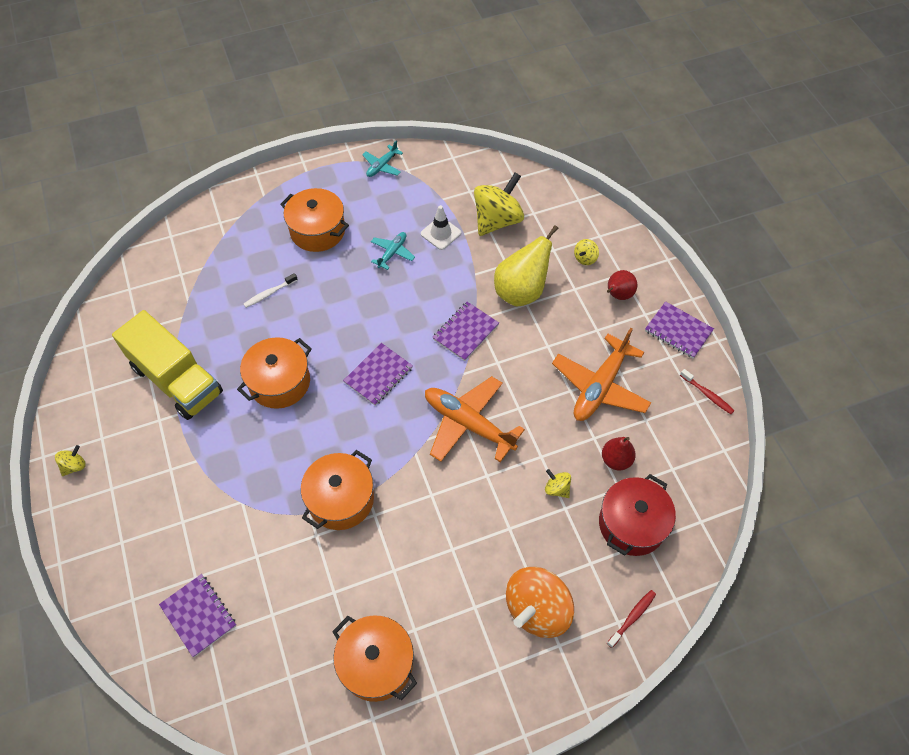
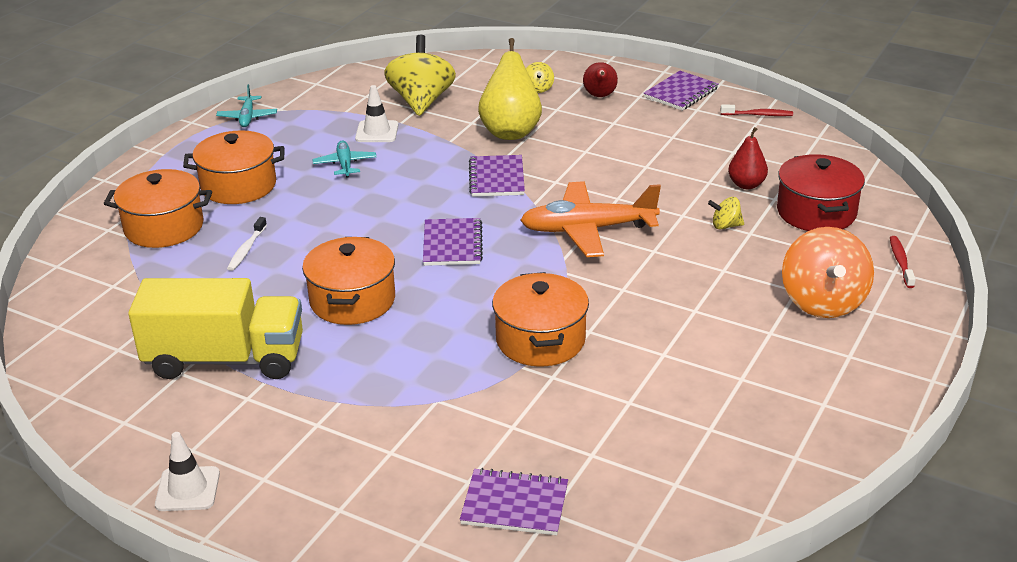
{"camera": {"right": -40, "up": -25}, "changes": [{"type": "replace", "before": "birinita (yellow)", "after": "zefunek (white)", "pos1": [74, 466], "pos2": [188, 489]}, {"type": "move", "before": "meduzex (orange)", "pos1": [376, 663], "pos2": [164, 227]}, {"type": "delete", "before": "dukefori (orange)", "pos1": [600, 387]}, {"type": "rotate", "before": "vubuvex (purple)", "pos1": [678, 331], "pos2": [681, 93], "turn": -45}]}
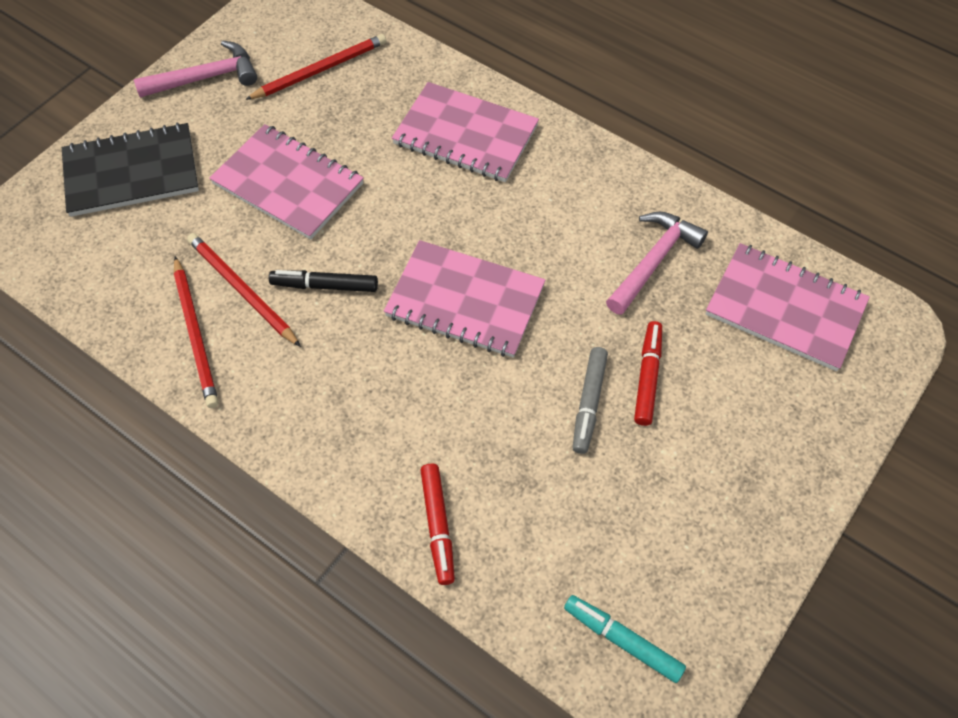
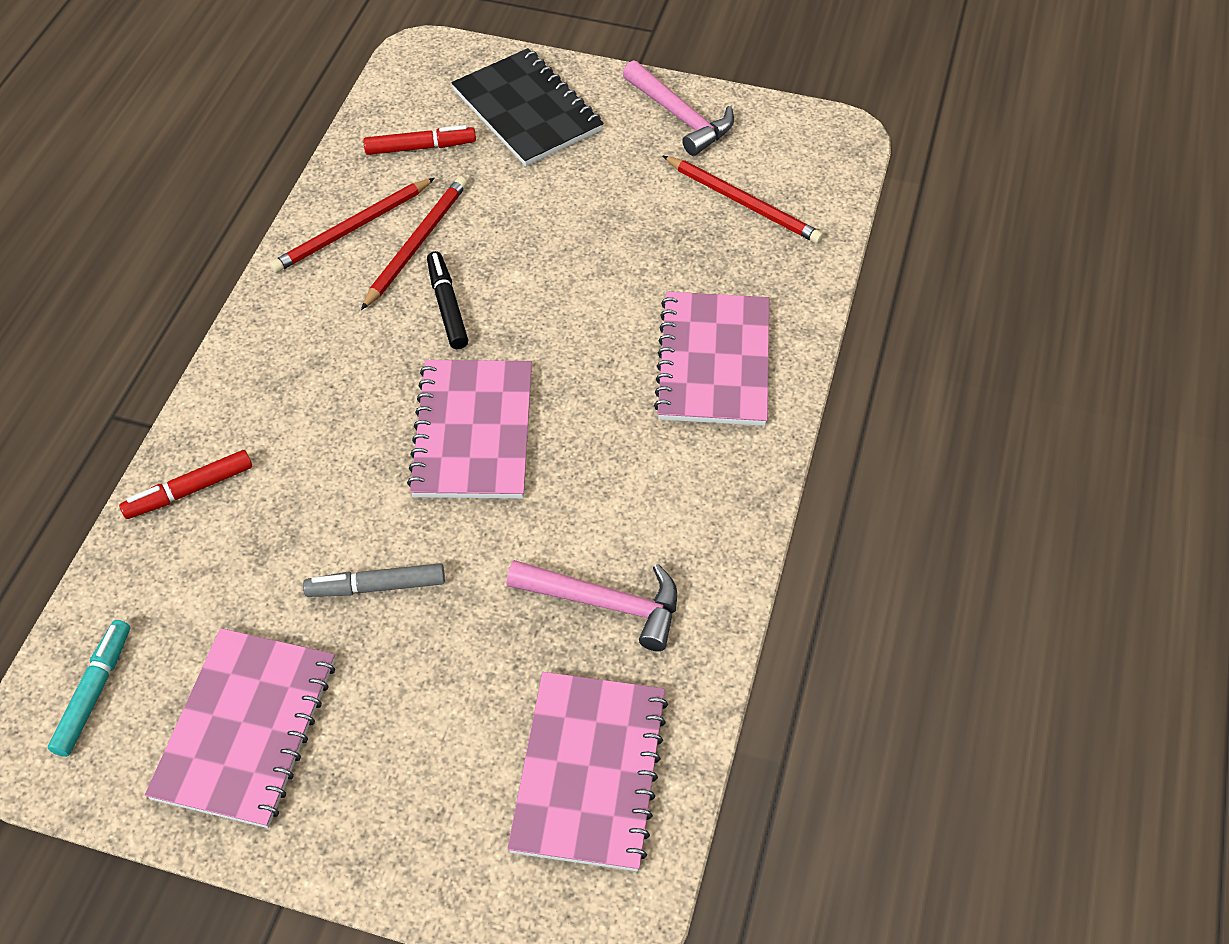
{"camera": {"right": 70, "up": -5}, "changes": [{"type": "move", "before": "vubuvex (pink)", "pos1": [288, 184], "pos2": [245, 728]}, {"type": "move", "before": "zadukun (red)", "pos1": [647, 377], "pos2": [420, 147]}]}
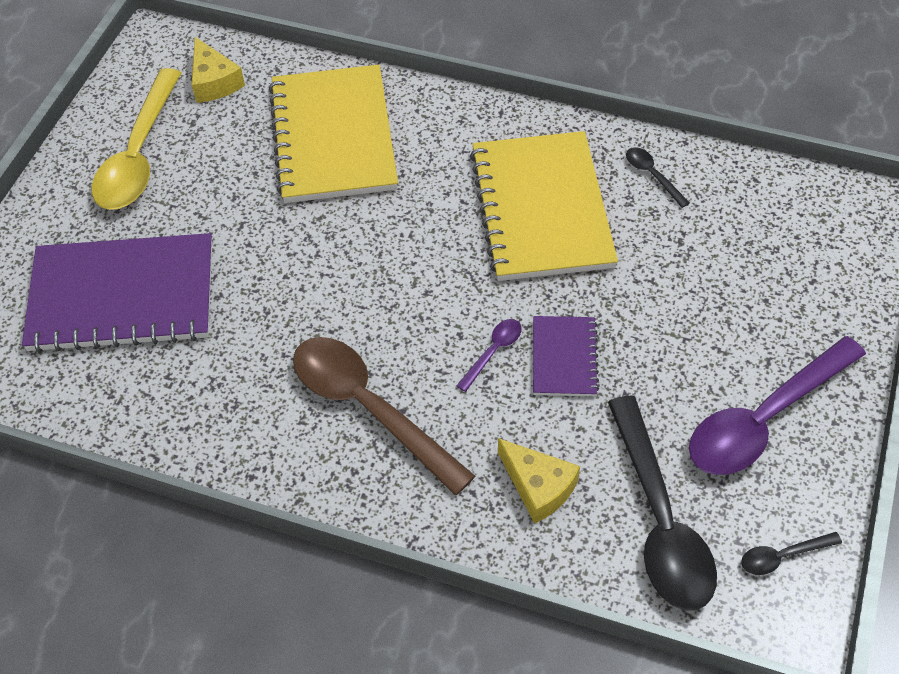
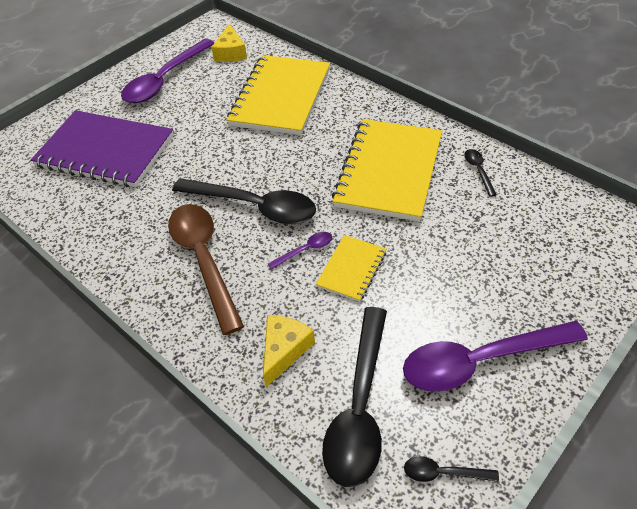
{"camera": {"right": 25, "up": -5}, "changes": [{"type": "recolor", "before": "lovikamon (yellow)", "after": "lovikamon (purple)", "pos1": [139, 155], "pos2": [165, 80]}, {"type": "rotate", "before": "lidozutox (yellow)", "pos1": [538, 487], "pos2": [284, 350], "turn": -135}, {"type": "recolor", "before": "vubuvex (purple)", "after": "vubuvex (yellow)", "pos1": [564, 358], "pos2": [351, 269]}, {"type": "insert", "after": "lovikamon (black)", "pos2": [254, 206]}]}
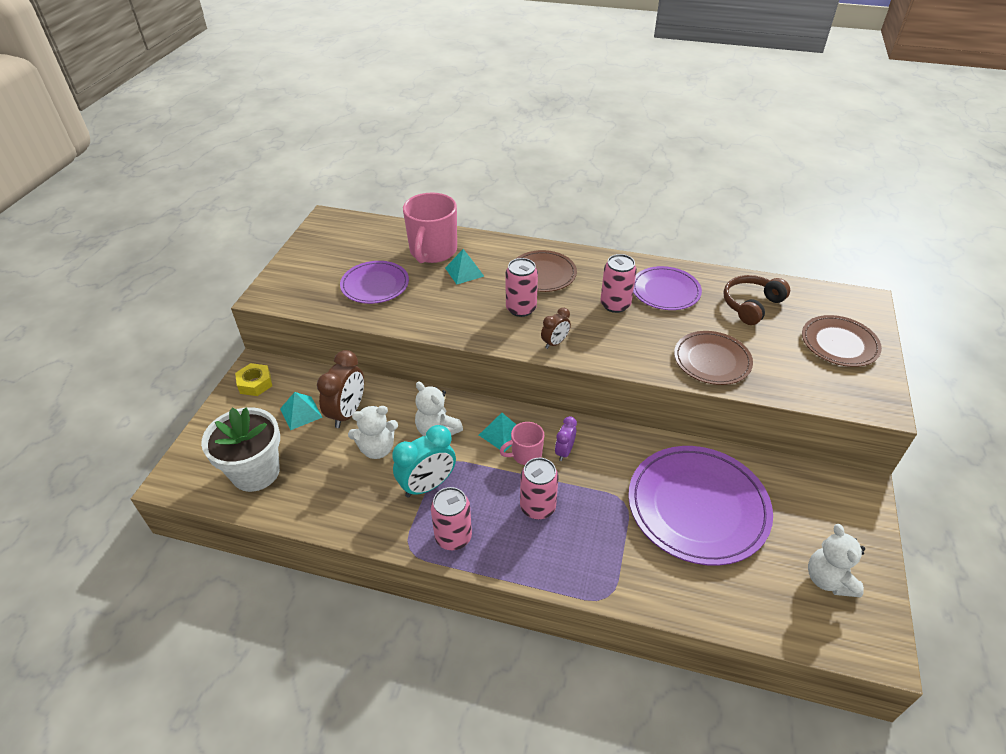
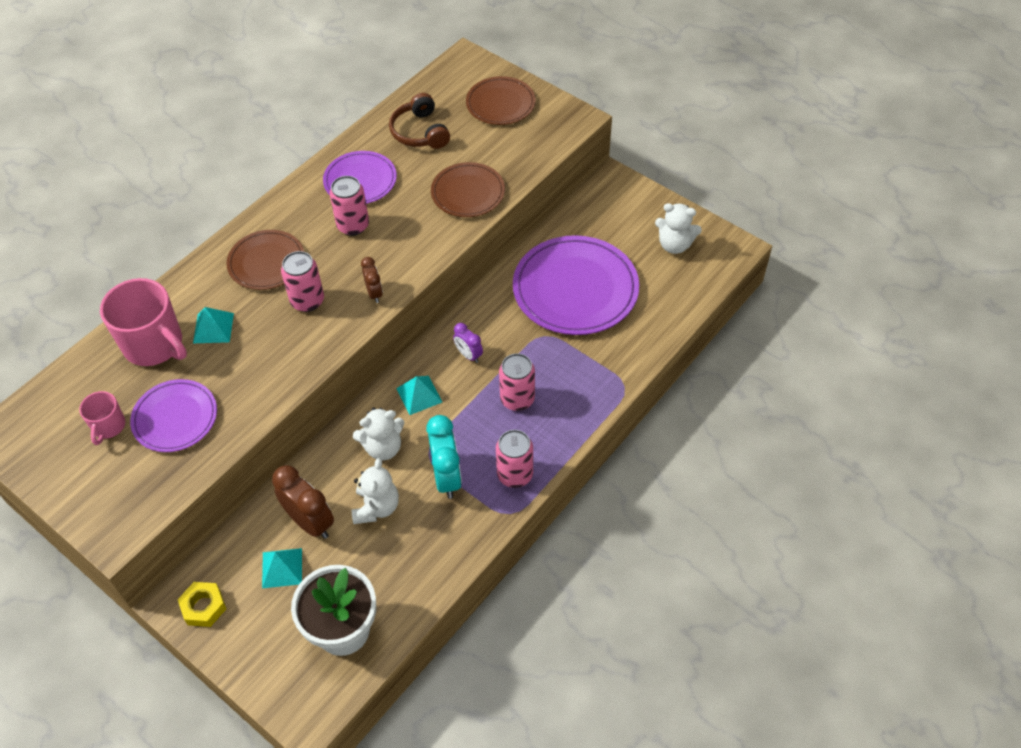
{"camera": {"right": -65, "up": 10}, "changes": [{"type": "move", "before": "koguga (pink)", "pos1": [525, 454], "pos2": [108, 426]}]}
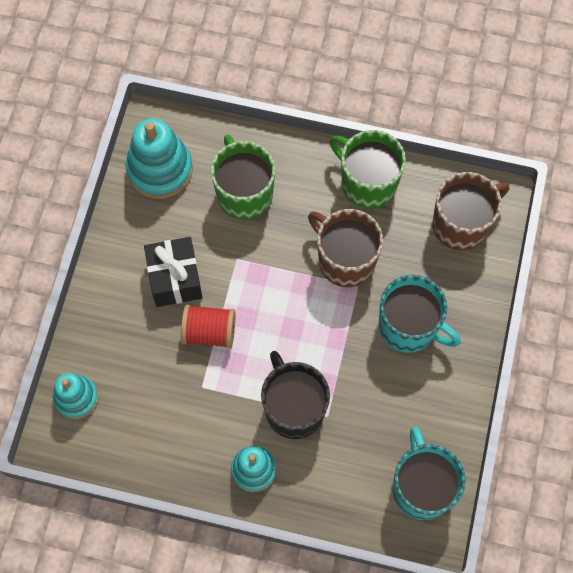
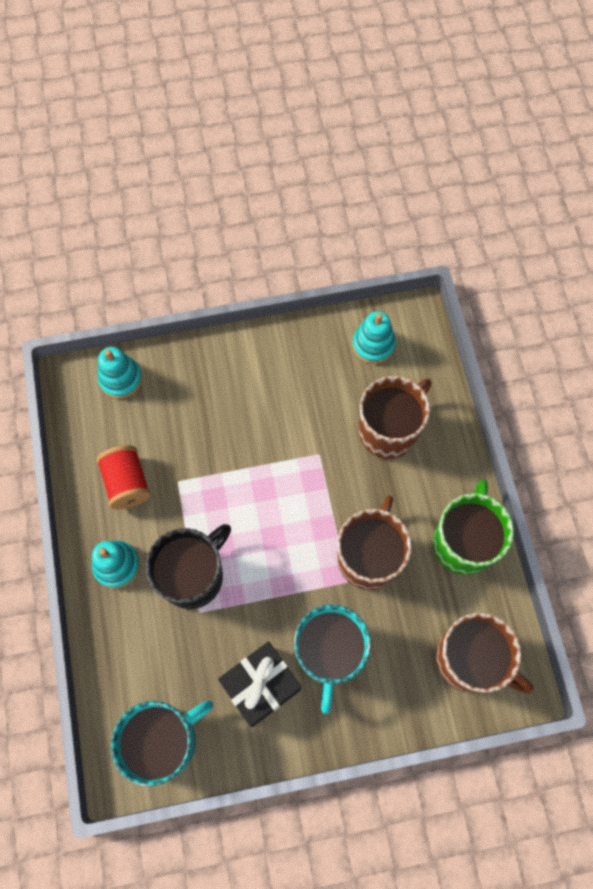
{"camera": {"right": 65, "up": 0}, "changes": [{"type": "resize", "before": "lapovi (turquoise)", "pos1": [160, 169], "pos2": [373, 345], "scale": 0.63}, {"type": "move", "before": "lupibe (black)", "pos1": [175, 278], "pos2": [261, 685]}, {"type": "move", "before": "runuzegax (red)", "pos1": [209, 332], "pos2": [127, 483]}, {"type": "recolor", "before": "koguga (green)", "after": "koguga (brown)", "pos1": [244, 193], "pos2": [389, 430]}]}
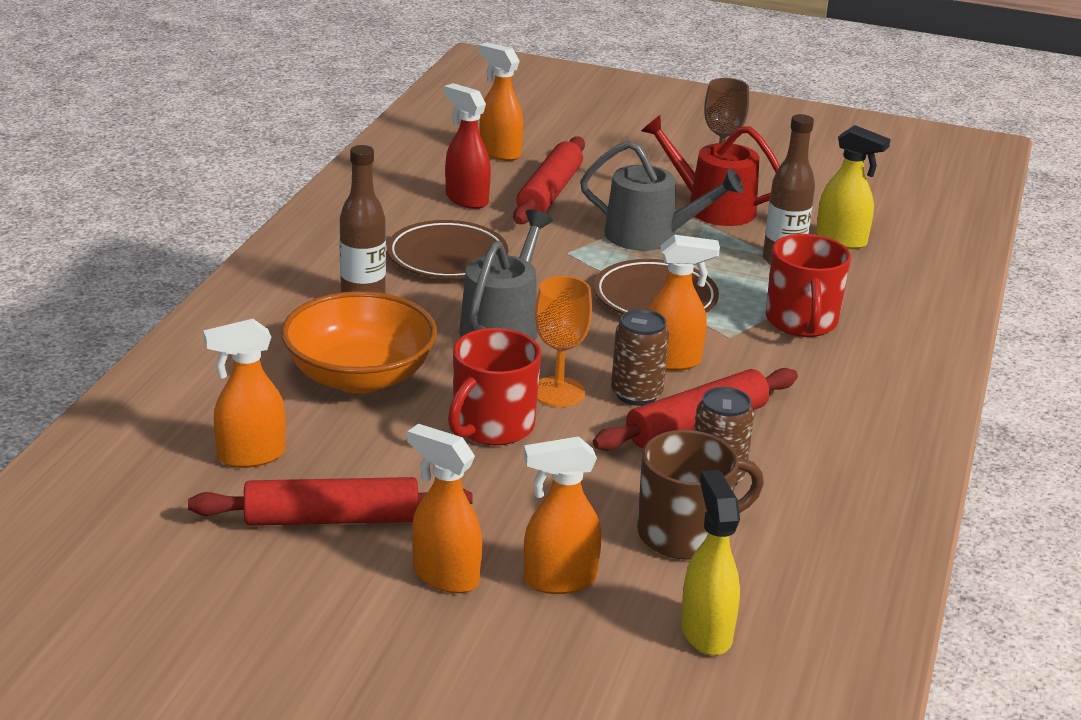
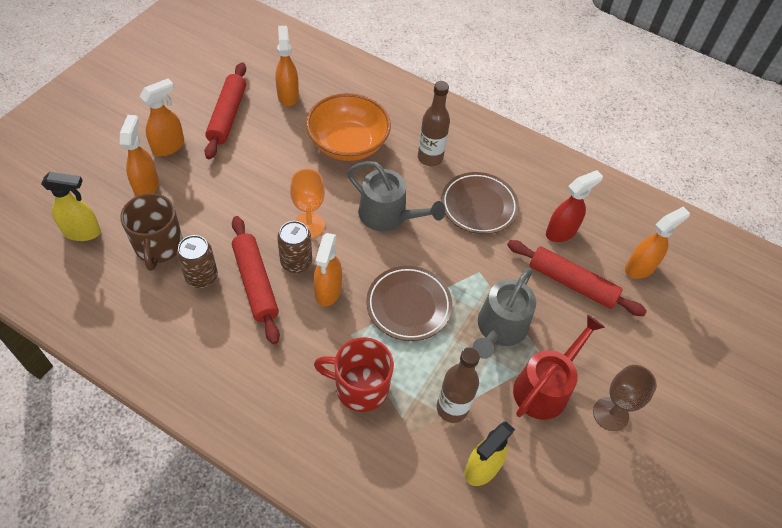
{"camera": {"right": 100, "up": 25}, "changes": [{"type": "delete", "before": "koguga (red)", "pos1": [492, 426]}]}
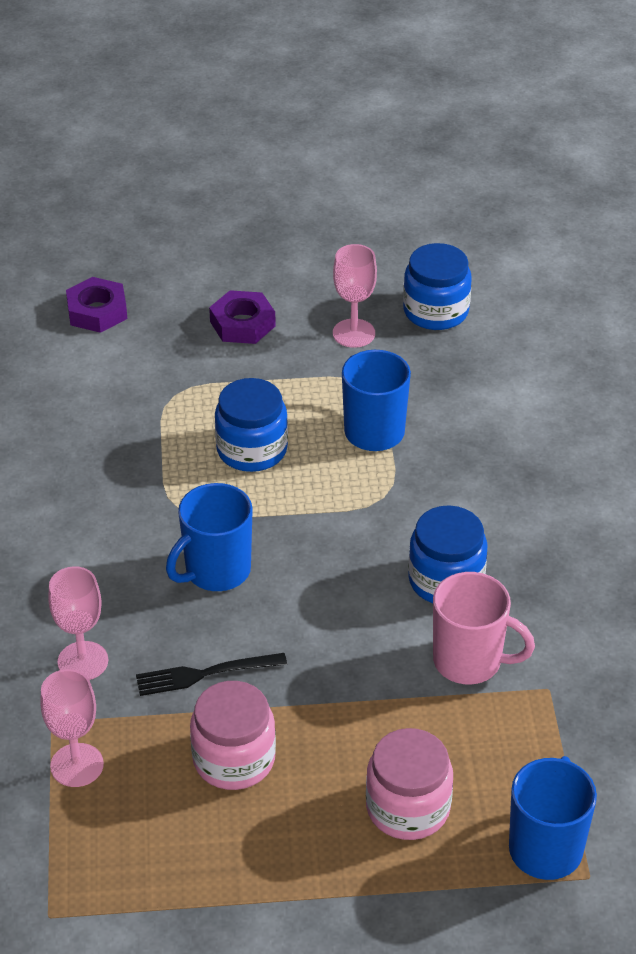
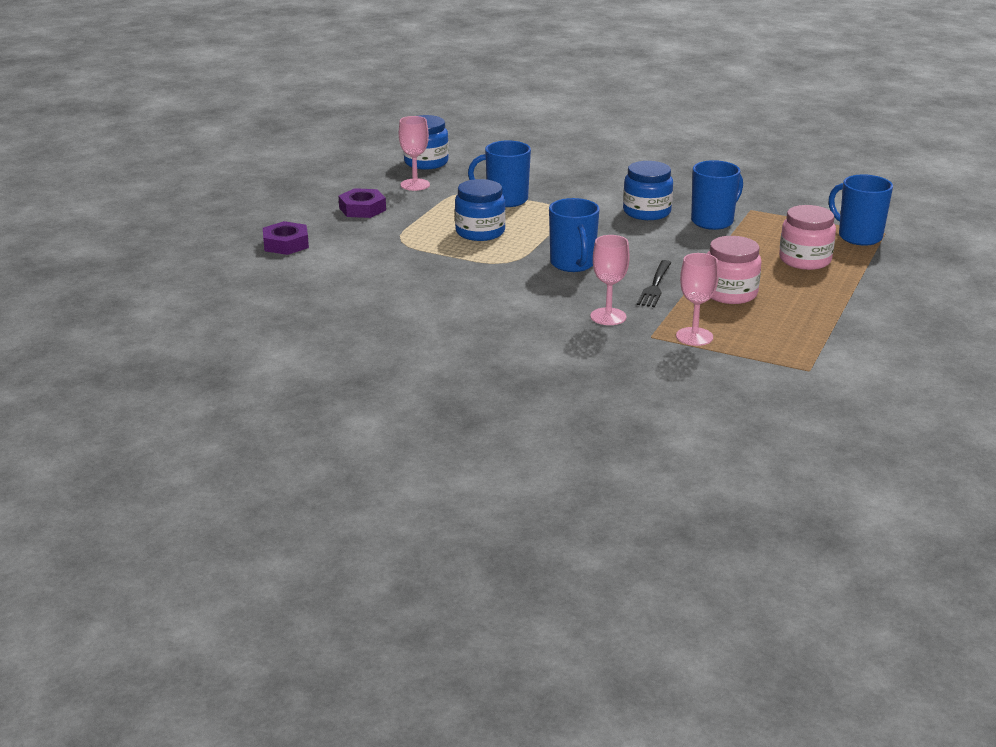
{"camera": {"right": -60, "up": -15}, "changes": [{"type": "recolor", "before": "koguga (pink)", "after": "koguga (blue)", "pos1": [469, 661], "pos2": [713, 221]}]}
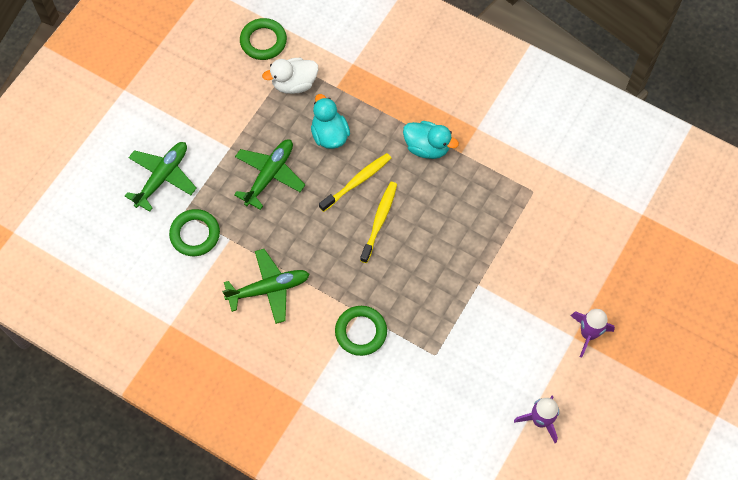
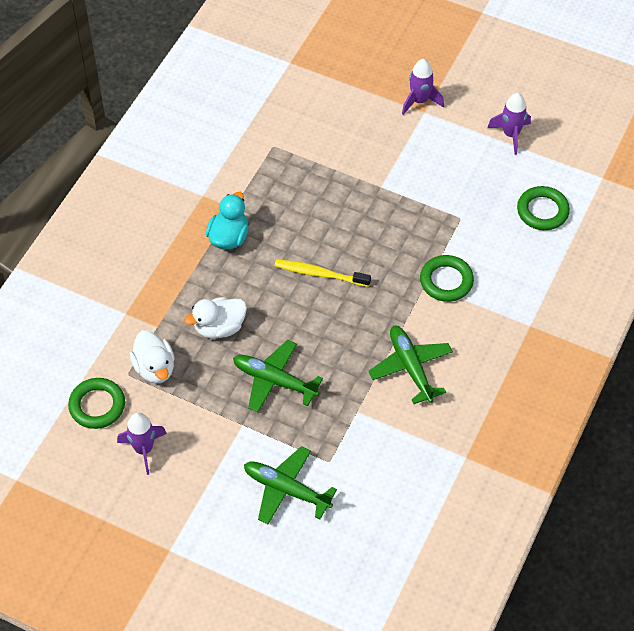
{"camera": {"right": -95, "up": -10}, "changes": [{"type": "move", "before": "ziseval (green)", "pos1": [195, 234], "pos2": [542, 211]}, {"type": "recolor", "before": "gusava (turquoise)", "after": "gusava (white)", "pos1": [329, 135], "pos2": [219, 327]}, {"type": "delete", "before": "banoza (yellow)", "pos1": [357, 182]}, {"type": "insert", "after": "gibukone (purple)", "pos2": [144, 449]}]}
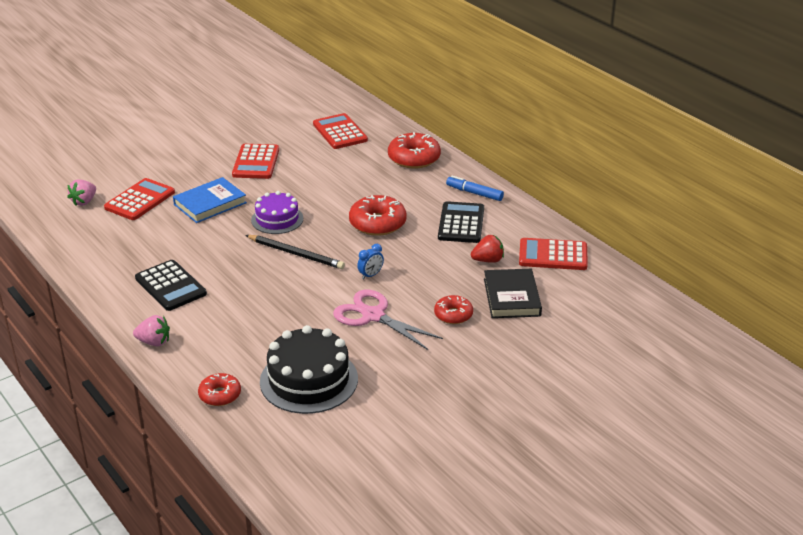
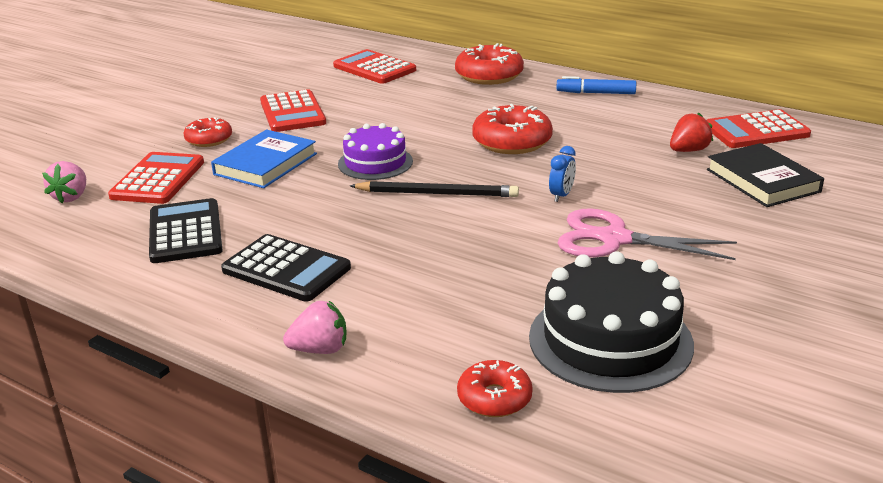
{"camera": {"right": -20, "up": -5}, "changes": [{"type": "move", "before": "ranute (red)", "pos1": [453, 315], "pos2": [209, 139]}, {"type": "move", "before": "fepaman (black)", "pos1": [461, 223], "pos2": [185, 232]}]}
